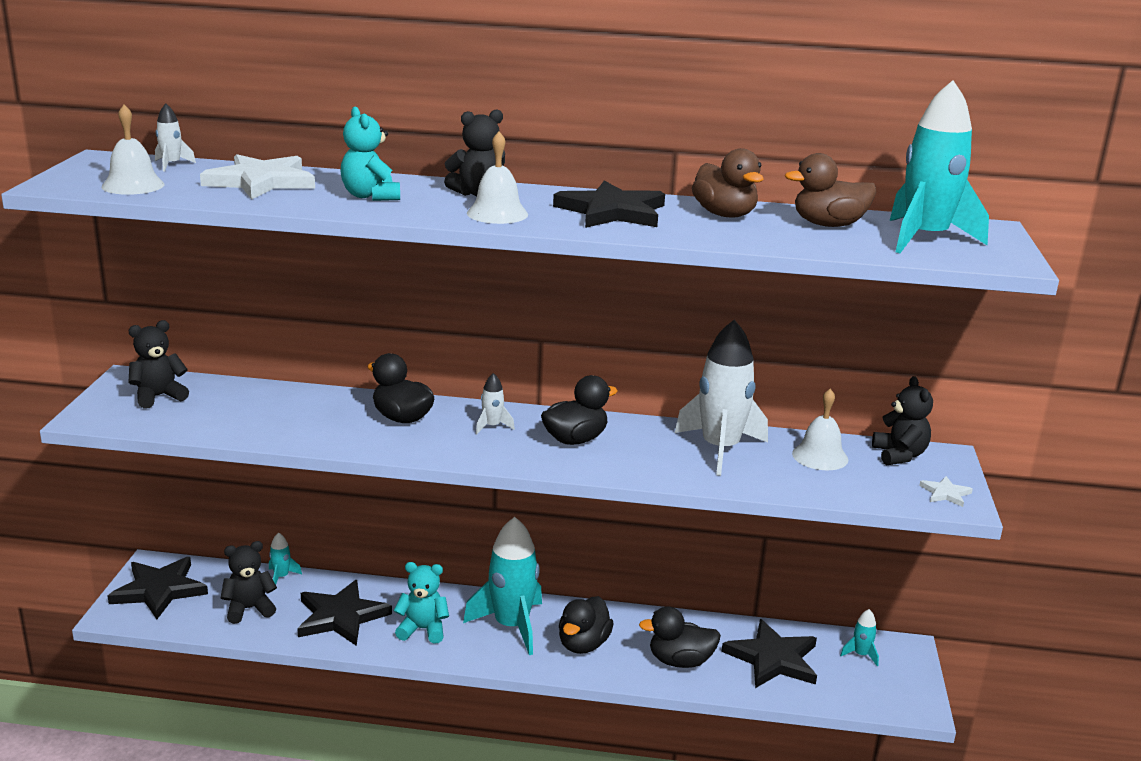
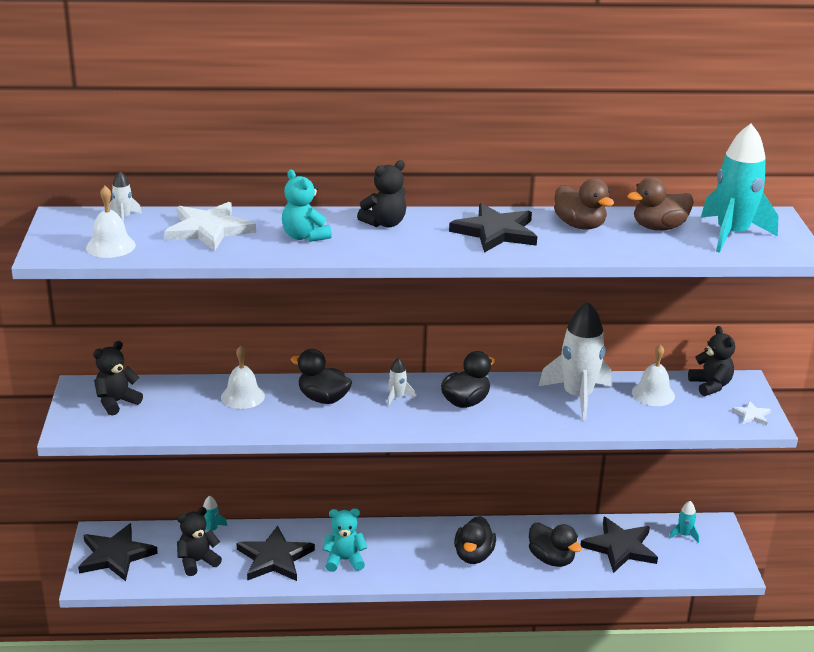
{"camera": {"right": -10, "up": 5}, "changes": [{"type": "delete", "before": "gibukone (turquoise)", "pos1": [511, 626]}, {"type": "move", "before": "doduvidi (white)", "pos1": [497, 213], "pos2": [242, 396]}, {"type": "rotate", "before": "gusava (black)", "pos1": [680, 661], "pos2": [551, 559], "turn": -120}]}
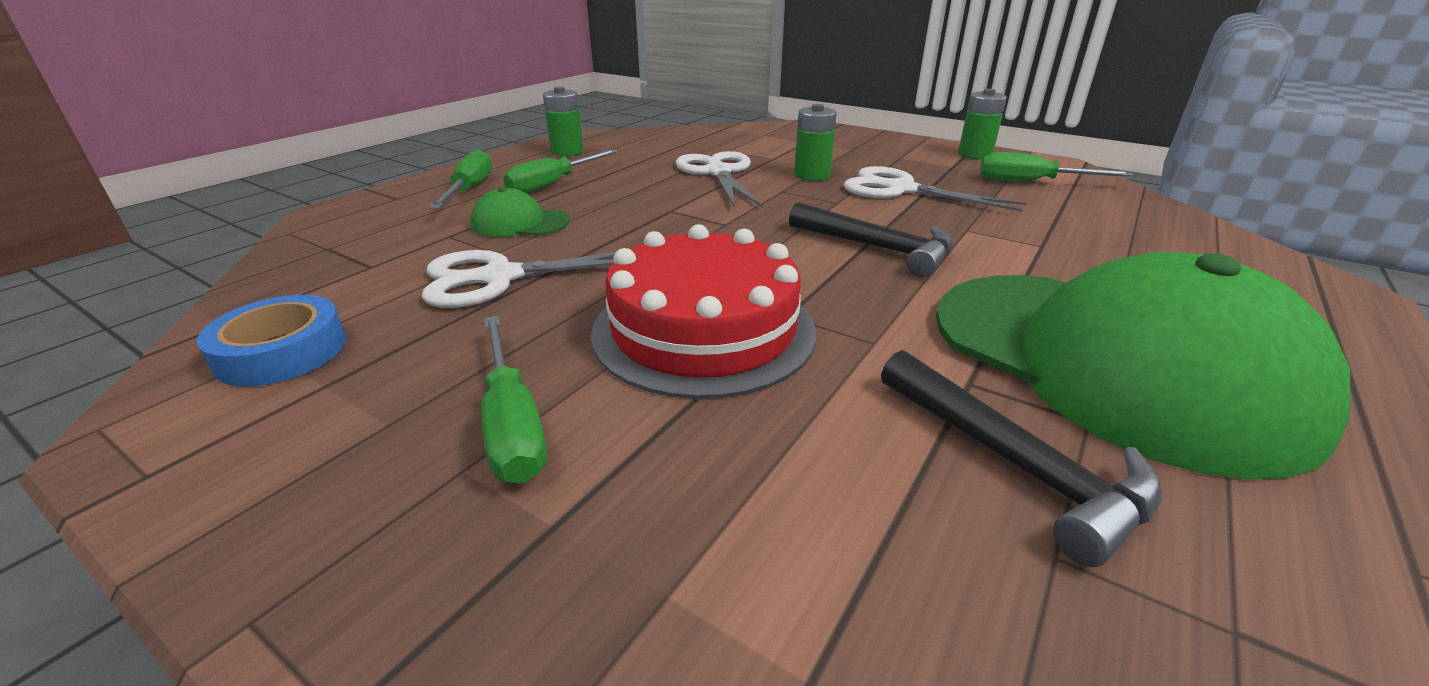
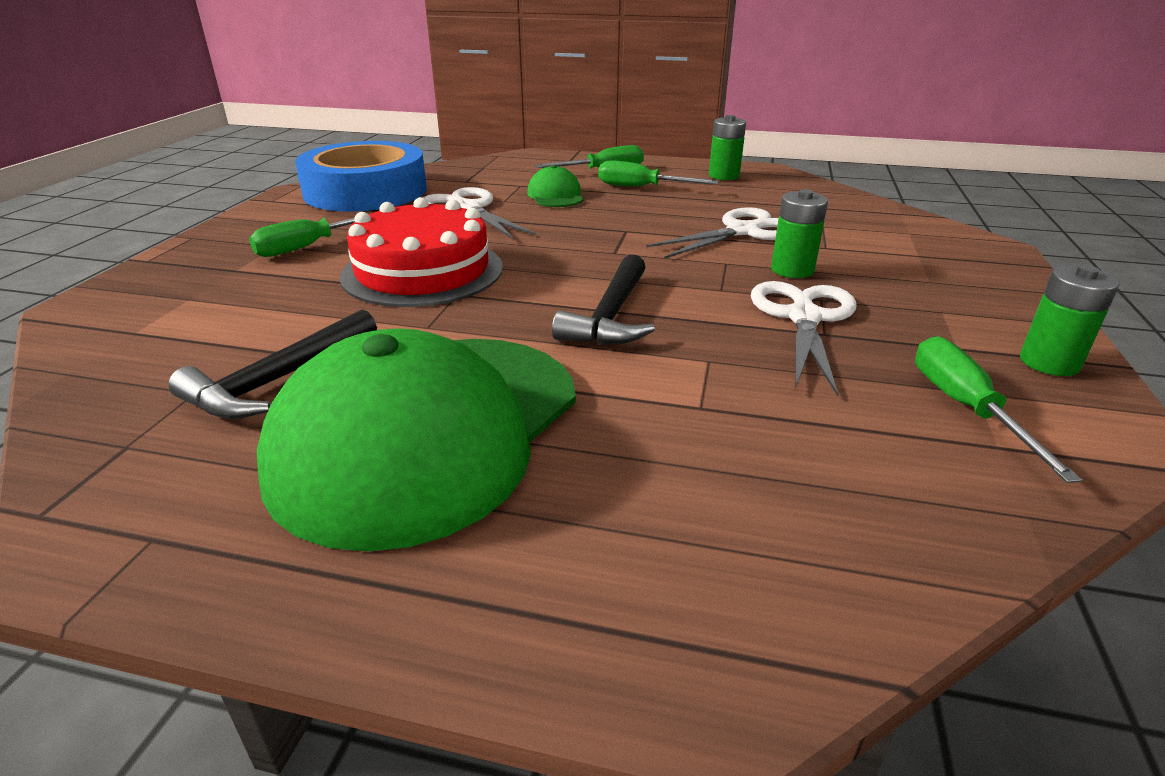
{"camera": {"right": 70, "up": 0}, "changes": [{"type": "resize", "before": "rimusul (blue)", "pos1": [281, 351], "pos2": [365, 191], "scale": 2.01}]}
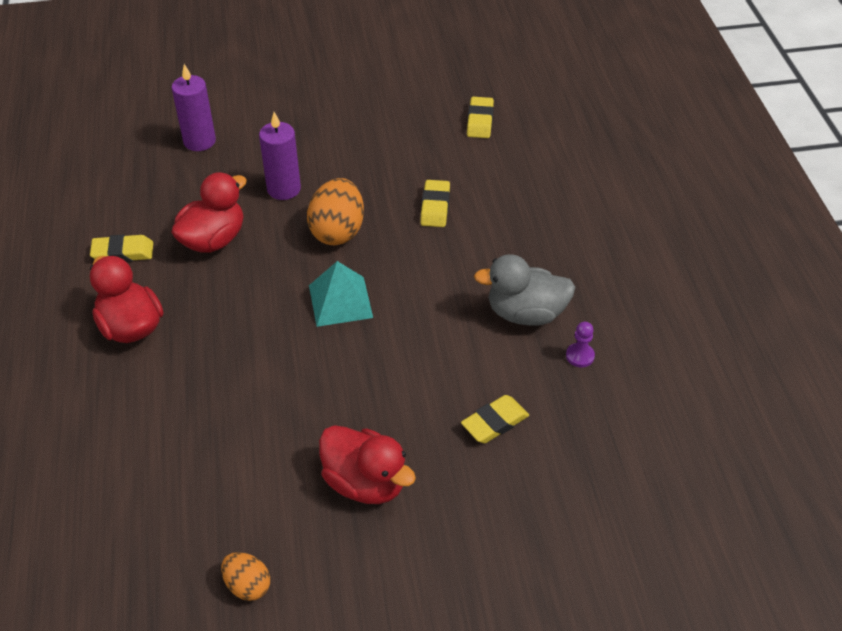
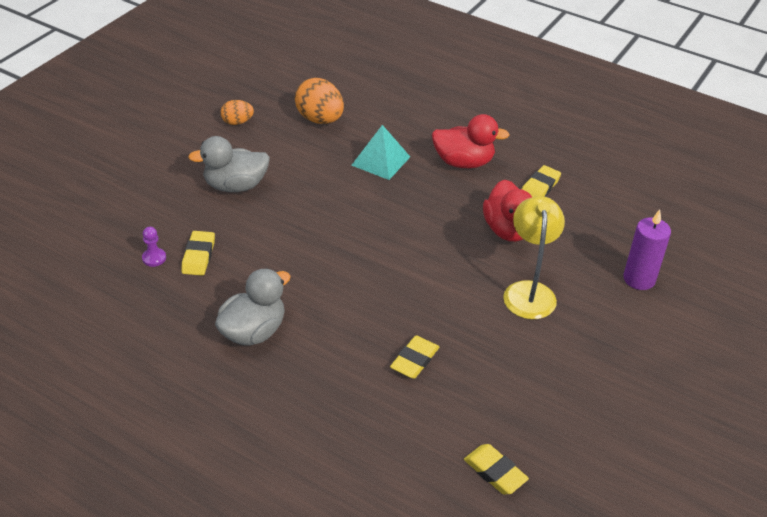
{"camera": {"right": 130, "up": -5}, "changes": [{"type": "replace", "before": "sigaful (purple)", "after": "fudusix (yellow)", "pos1": [284, 189], "pos2": [529, 291]}, {"type": "move", "before": "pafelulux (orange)", "pos1": [337, 231], "pos2": [320, 119]}, {"type": "move", "before": "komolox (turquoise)", "pos1": [340, 301], "pos2": [381, 161]}, {"type": "recolor", "before": "gusava (red)", "after": "gusava (grey)", "pos1": [365, 482], "pos2": [235, 186]}, {"type": "rotate", "before": "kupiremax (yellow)", "pos1": [435, 207], "pos2": [414, 360], "turn": 75}, {"type": "move", "before": "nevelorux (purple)", "pos1": [580, 356], "pos2": [154, 258]}]}
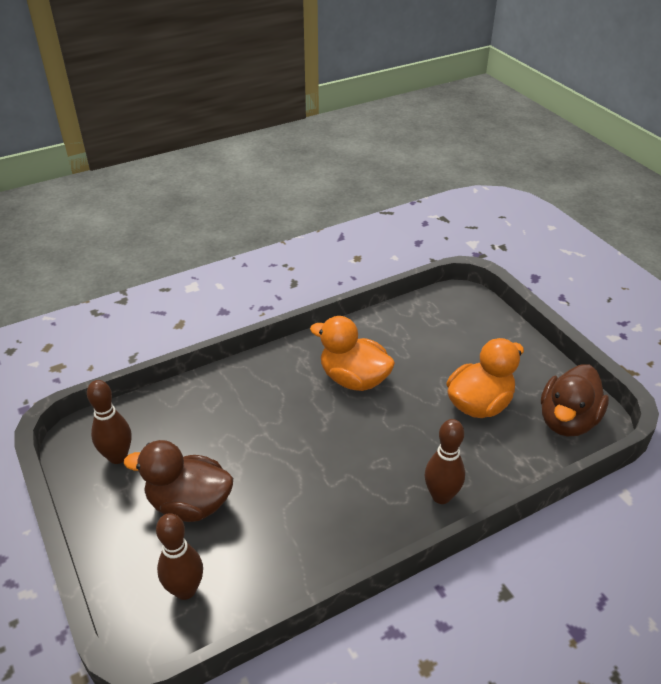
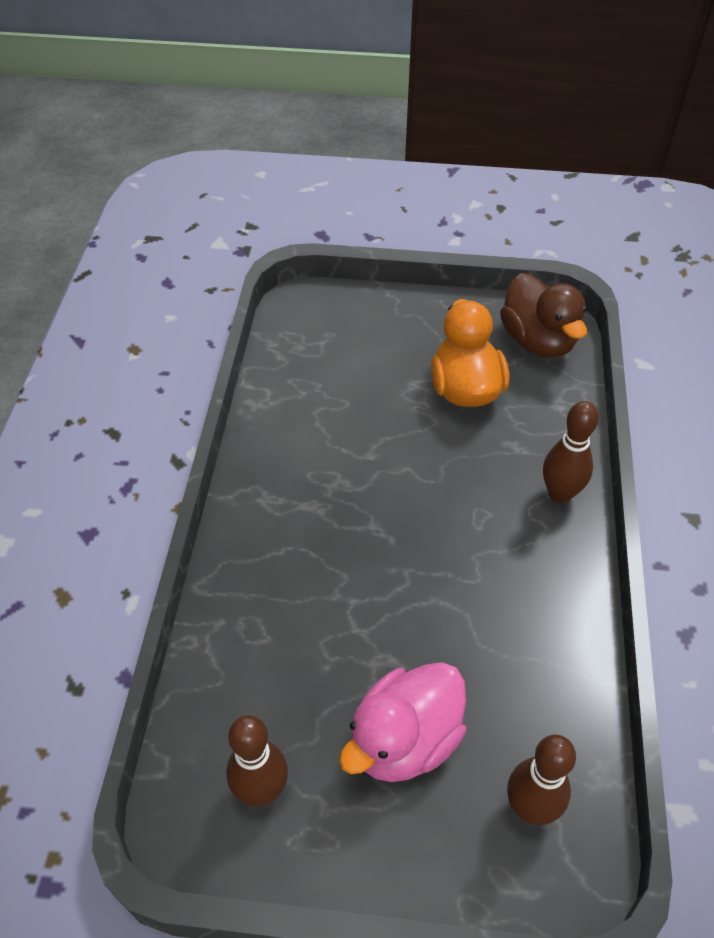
{"camera": {"right": -55, "up": 10}, "changes": [{"type": "recolor", "before": "gusava (brown)", "after": "gusava (pink)", "pos1": [189, 504], "pos2": [404, 740]}, {"type": "delete", "before": "gusava (orange)", "pos1": [354, 379]}]}
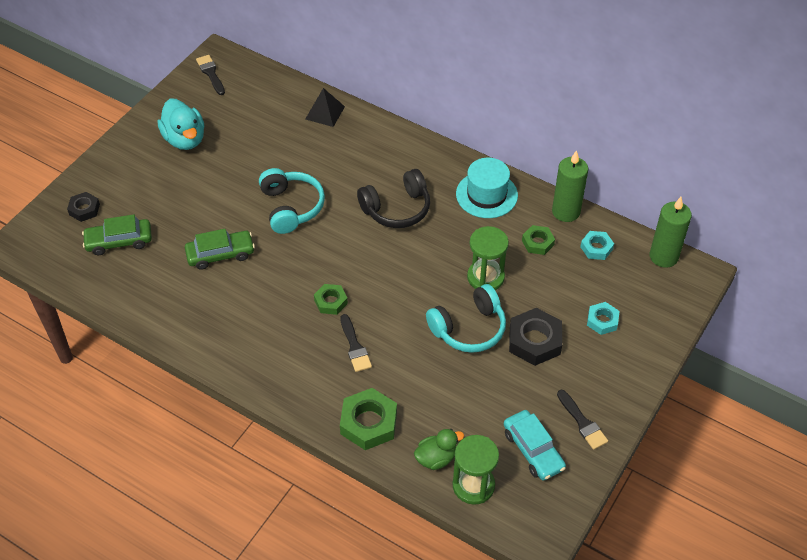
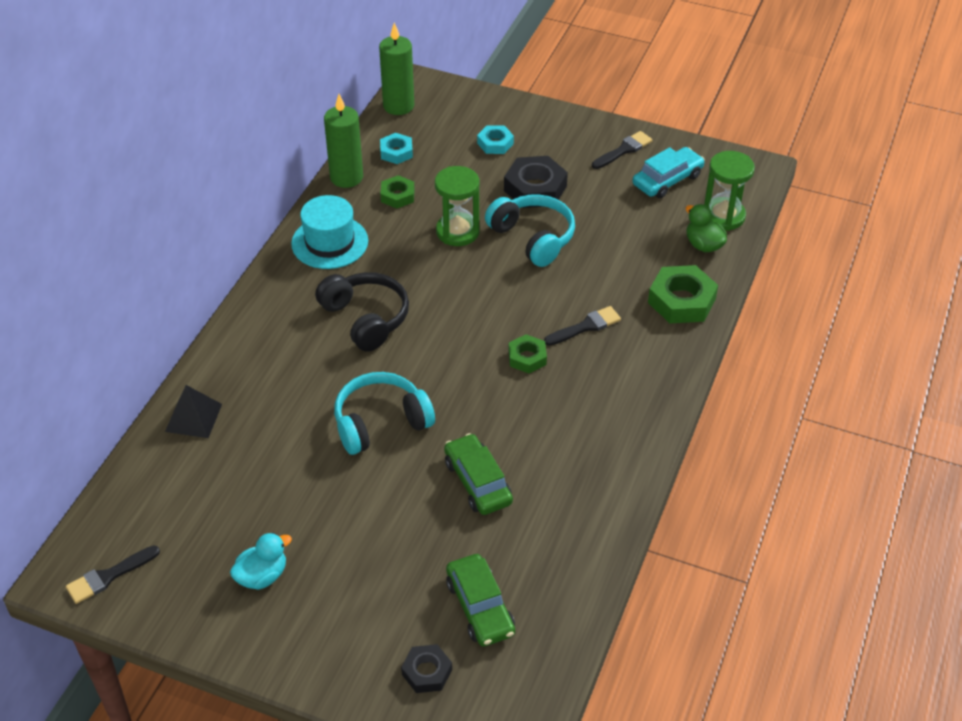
{"camera": {"right": -100, "up": -5}, "changes": [{"type": "resize", "before": "gusava (turquoise)", "pos1": [185, 139], "pos2": [262, 576], "scale": 0.64}]}
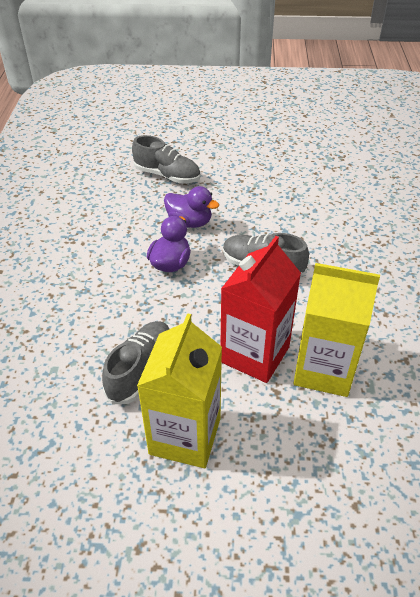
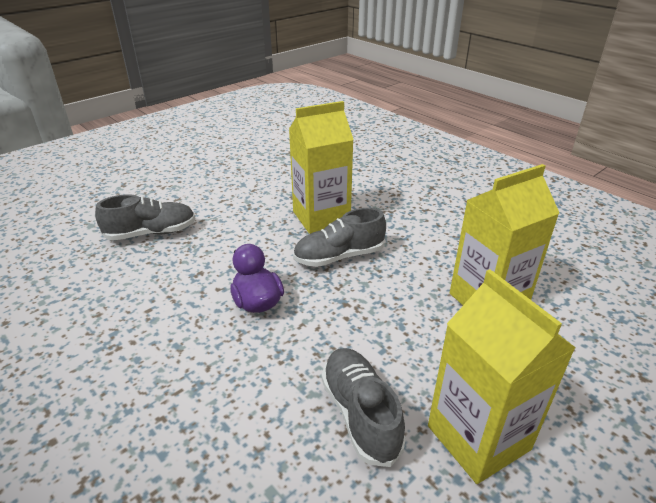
{"camera": {"right": -45, "up": -10}, "changes": [{"type": "delete", "before": "gusava (purple)", "pos1": [189, 222]}, {"type": "delete", "before": "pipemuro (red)", "pos1": [255, 354]}, {"type": "insert", "after": "pipemuro (yellow)", "pos2": [321, 217]}]}
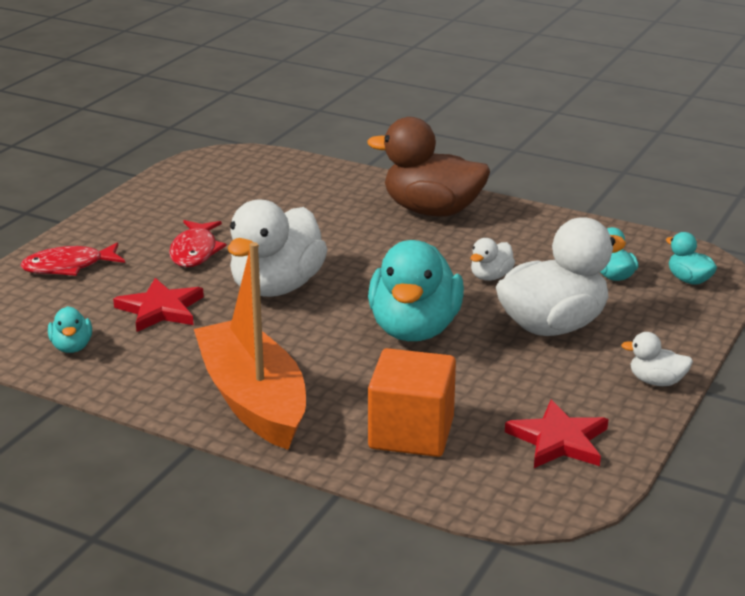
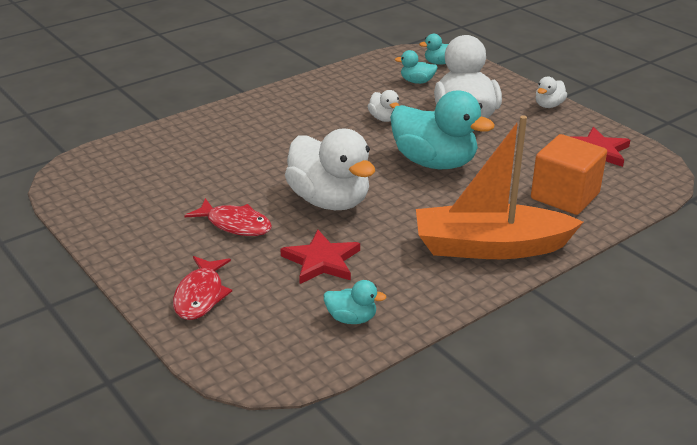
{"camera": {"right": -65, "up": 5}, "changes": [{"type": "delete", "before": "gusava (brown)", "pos1": [432, 211]}]}
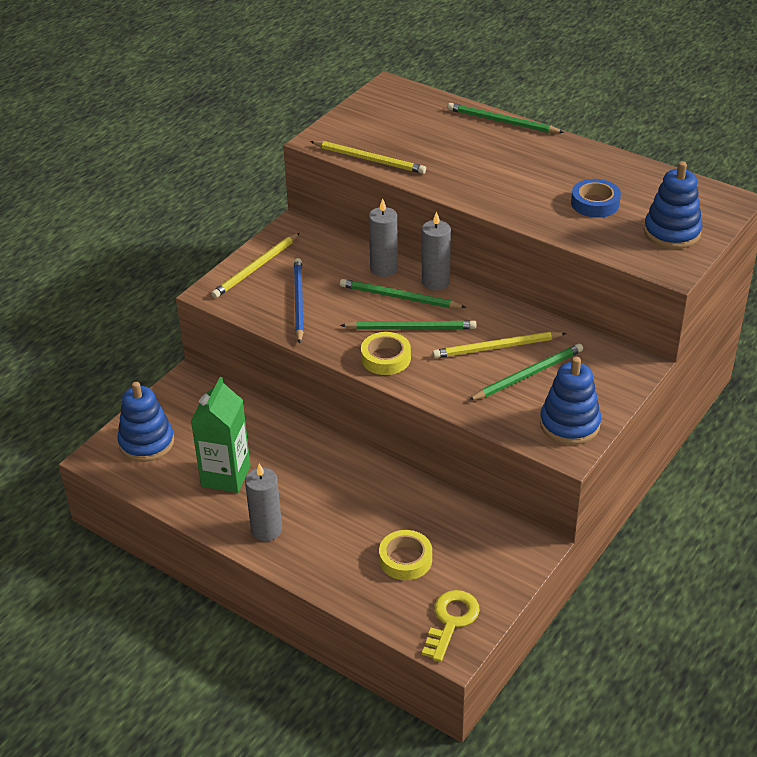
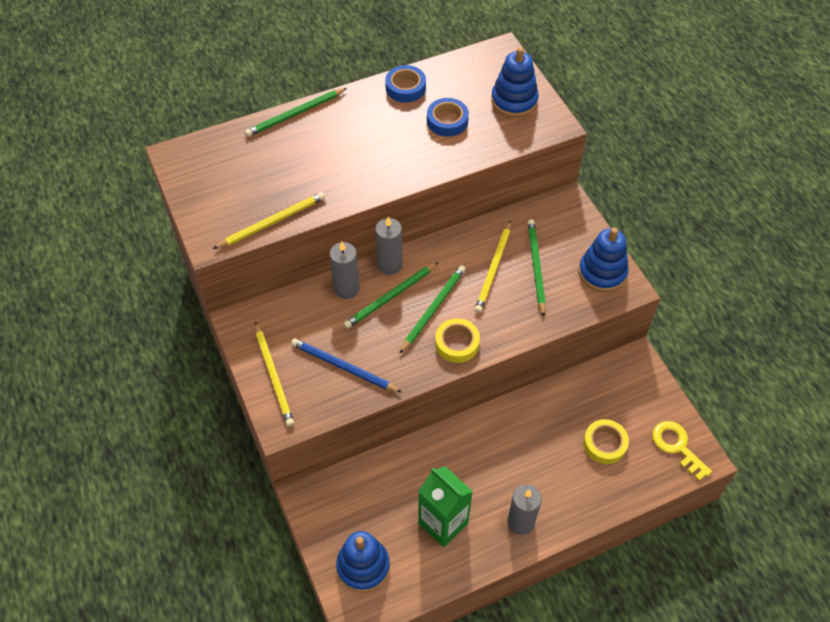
{"camera": {"right": -60, "up": 15}, "changes": [{"type": "insert", "after": "rimusul (blue)", "pos2": [405, 87]}]}
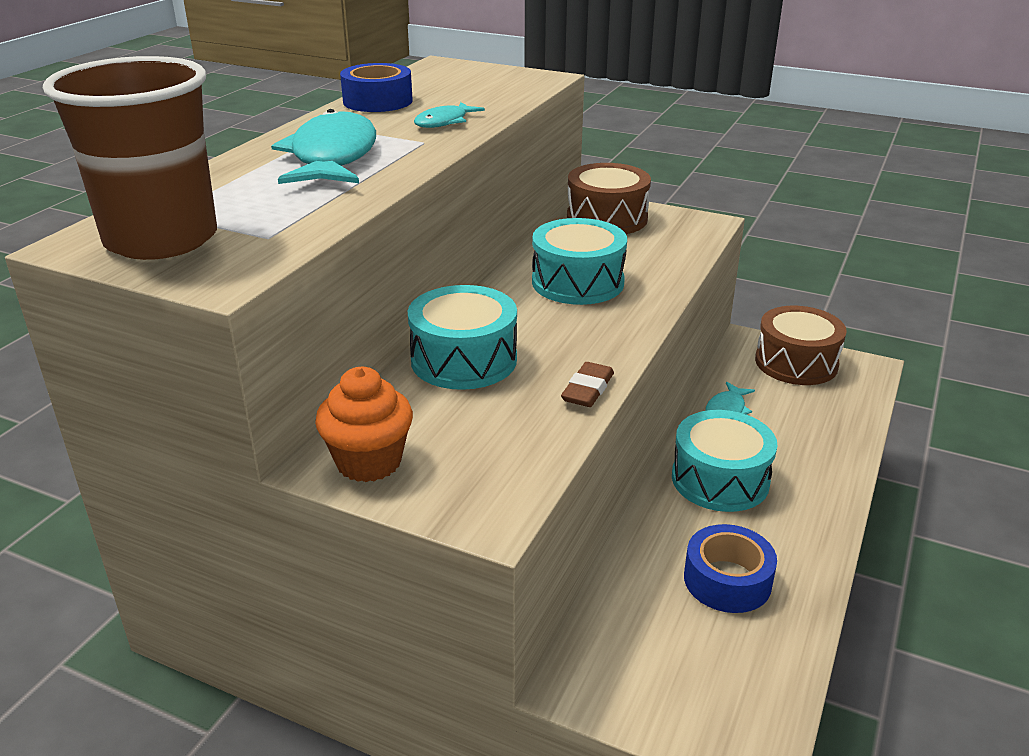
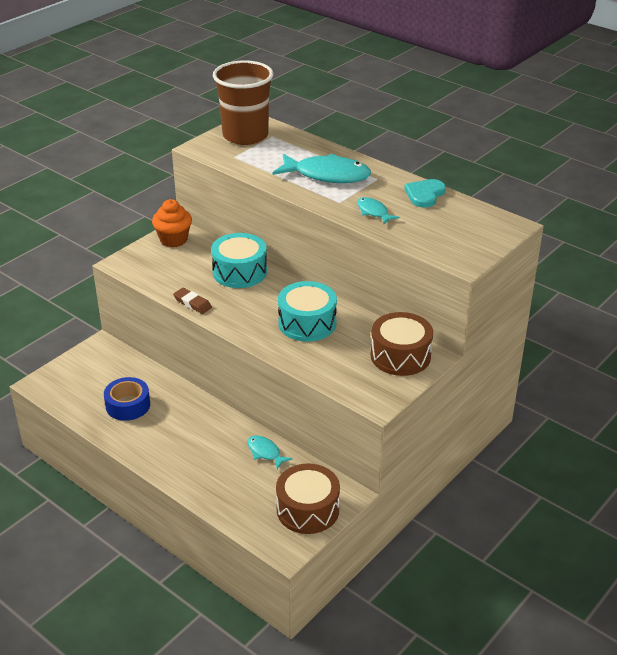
{"camera": {"right": 105, "up": 5}, "changes": [{"type": "replace", "before": "rimusul (blue)", "after": "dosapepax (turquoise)", "pos1": [377, 101], "pos2": [424, 194]}, {"type": "delete", "before": "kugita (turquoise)", "pos1": [720, 479]}]}
